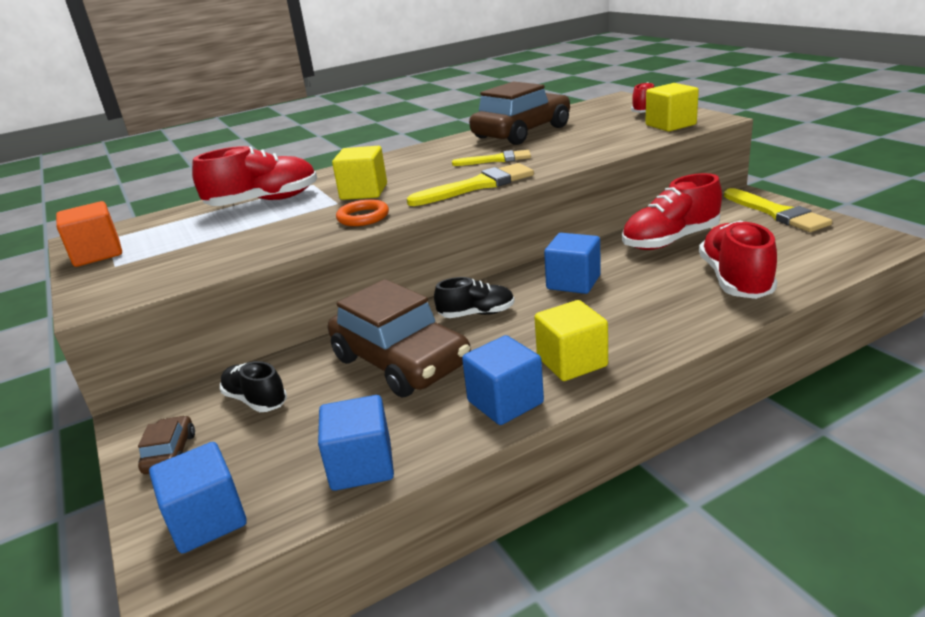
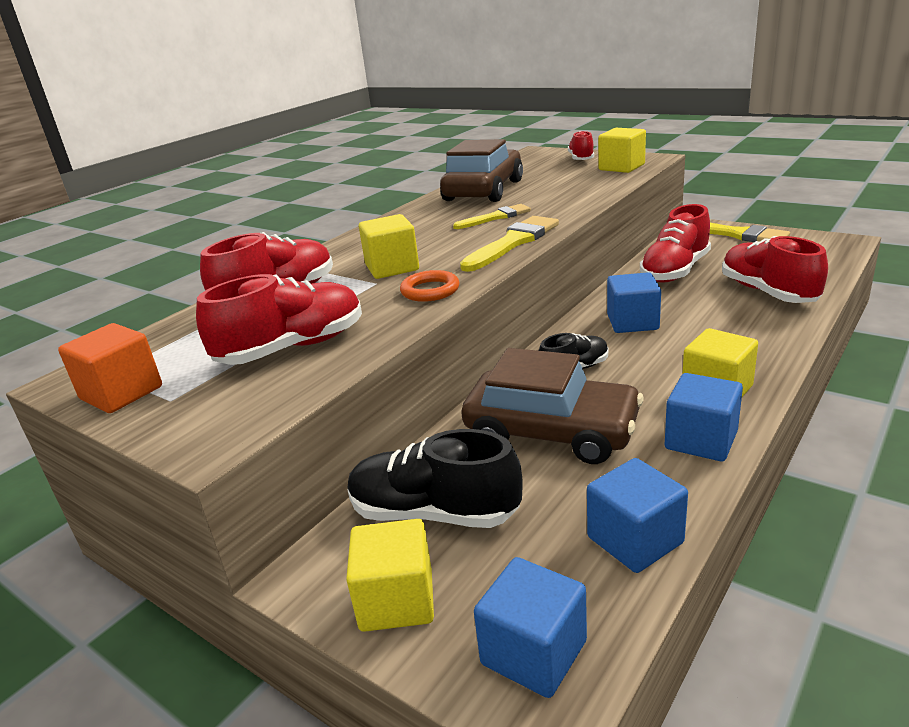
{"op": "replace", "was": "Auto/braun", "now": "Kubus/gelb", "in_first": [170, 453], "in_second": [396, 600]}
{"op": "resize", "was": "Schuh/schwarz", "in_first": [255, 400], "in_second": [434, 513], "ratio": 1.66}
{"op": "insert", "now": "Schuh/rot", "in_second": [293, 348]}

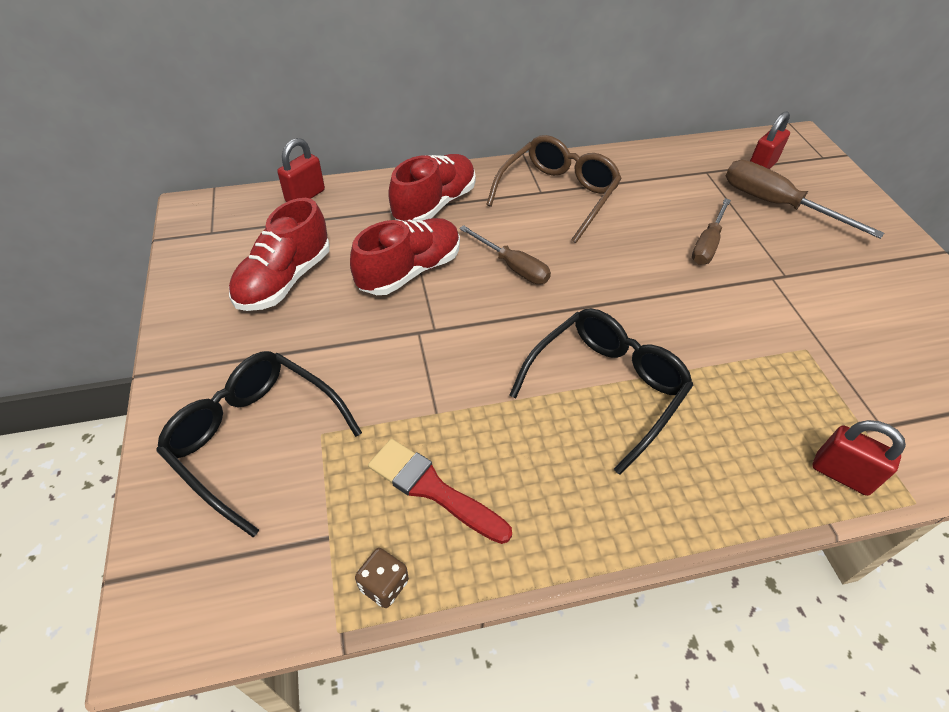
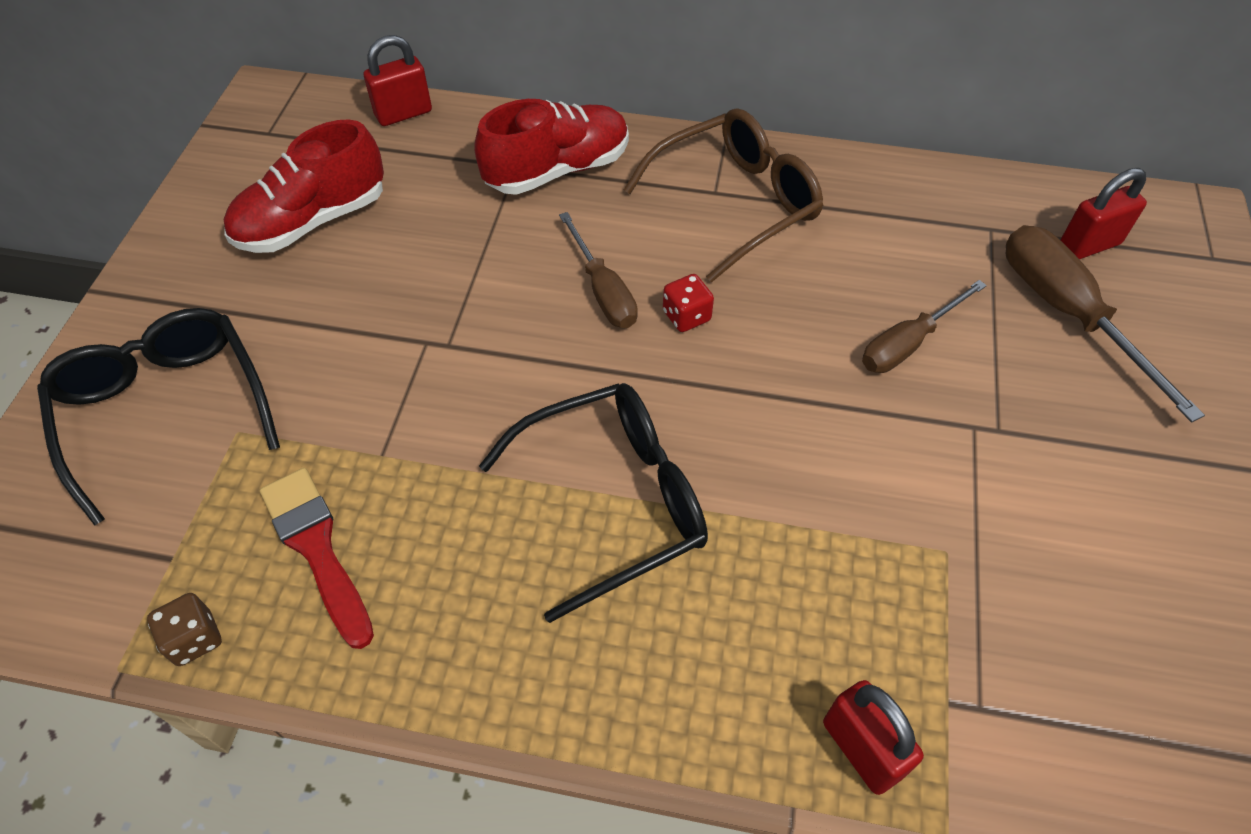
{"op": "delete", "was": "Schuh/rot", "in_first": [409, 271]}
{"op": "insert", "now": "Spielwürfel/rot", "in_second": [686, 316]}

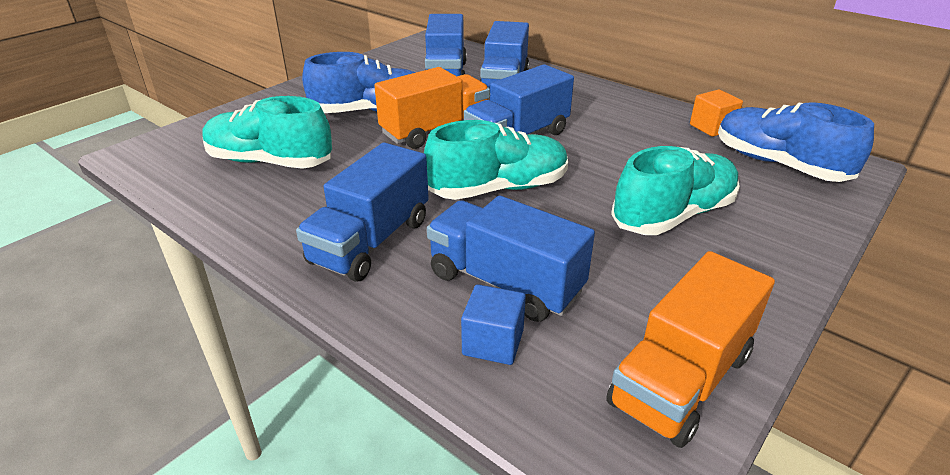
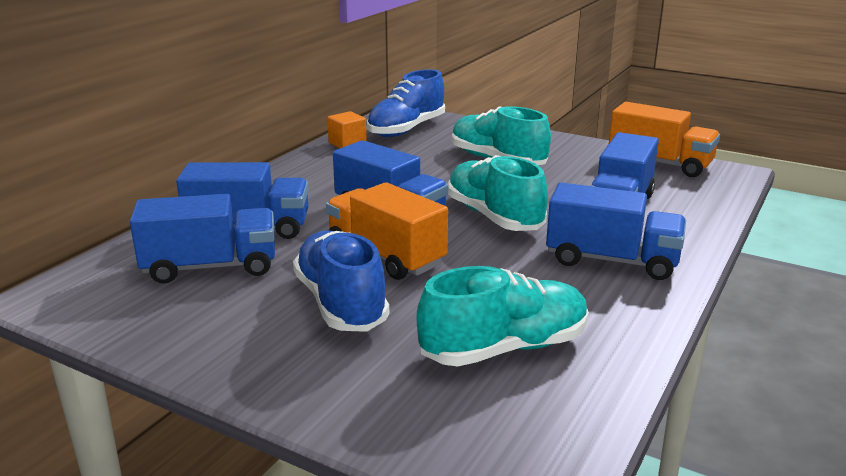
{"op": "rotate", "was": "Schuh/türkis", "in_first": [270, 162], "in_second": [504, 348], "clockwise": -120}
{"op": "delete", "was": "Kubus/blau", "in_first": [493, 342]}

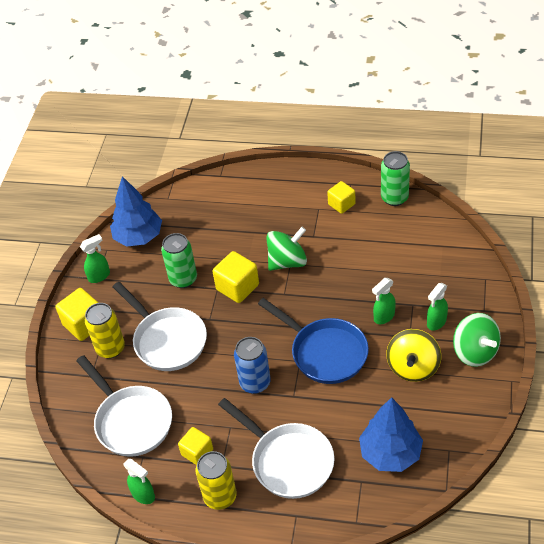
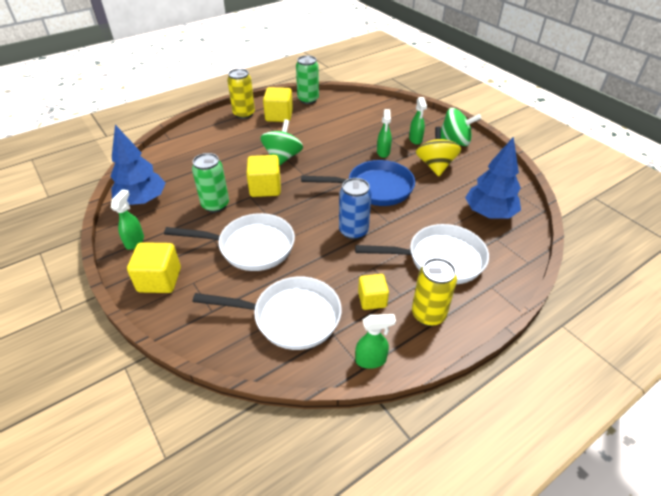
{"op": "move", "was": "Dose/gelb", "in_first": [110, 348], "in_second": [244, 114]}
{"op": "resize", "was": "Kubus/gelb", "in_first": [341, 204], "in_second": [279, 116], "ratio": 1.51}
{"op": "rotate", "was": "Kreisel/gelb", "in_first": [413, 367], "in_second": [435, 166], "clockwise": -150}

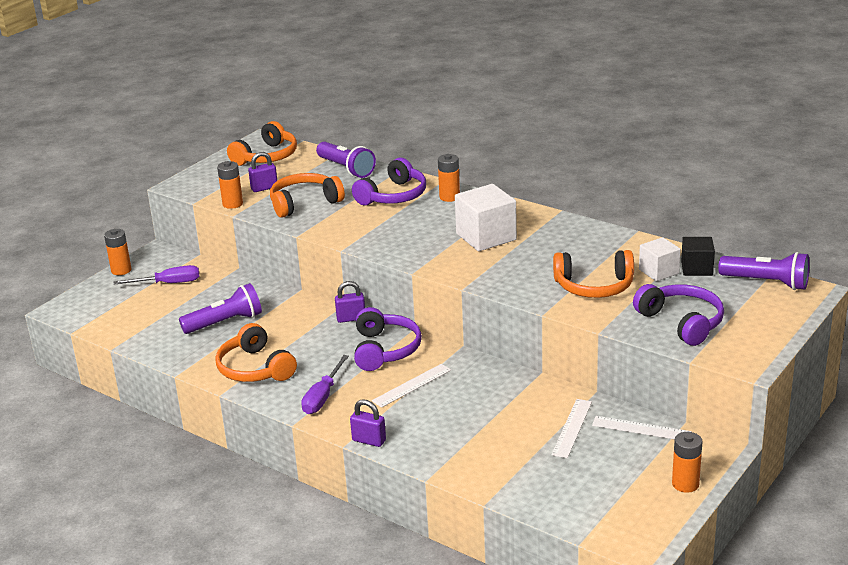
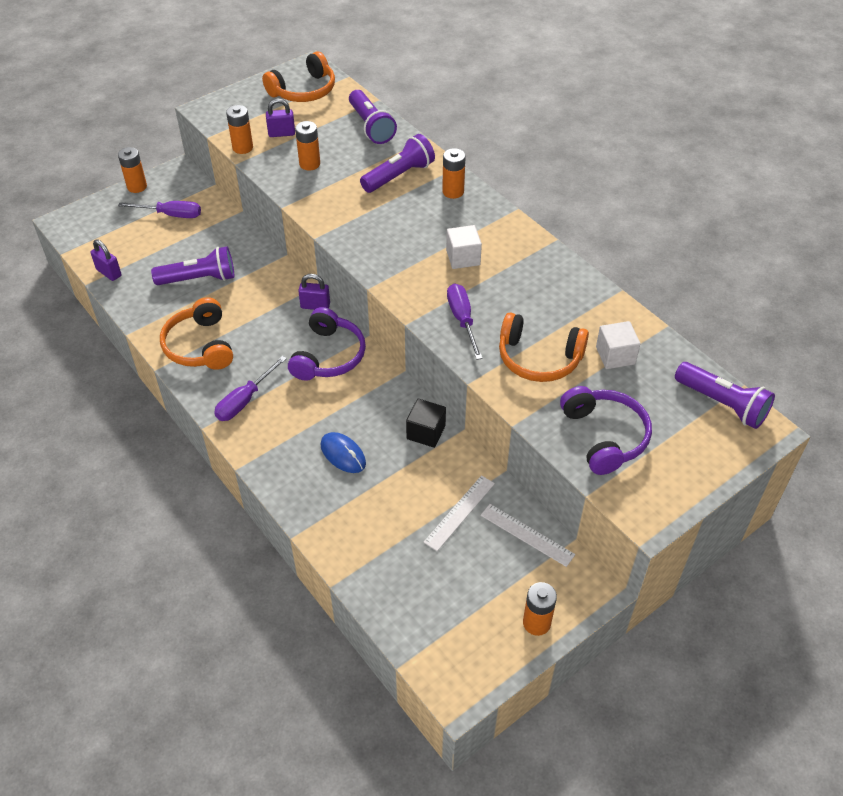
{"op": "replace", "was": "Kopfhörer/orange", "now": "Batterie/orange", "in_first": [304, 203], "in_second": [309, 164]}
{"op": "move", "was": "Vorhängeschloss/lila", "in_first": [369, 440], "in_second": [109, 273]}
{"op": "replace", "was": "Kopfhörer/lila", "now": "Taschenlampe/lila", "in_first": [393, 196], "in_second": [399, 175]}
{"op": "delete", "was": "Lineal/weiß", "in_first": [412, 385]}
{"op": "resize", "was": "Kubus/weiß", "in_first": [486, 237], "in_second": [463, 257], "ratio": 0.61}
{"op": "move", "was": "Kubus/schwarz", "in_first": [696, 268], "in_second": [426, 432]}
{"op": "insert", "now": "Computermaus/blau", "in_second": [343, 454]}
{"op": "insert", "now": "Schraubenzieher/lila", "in_second": [462, 320]}

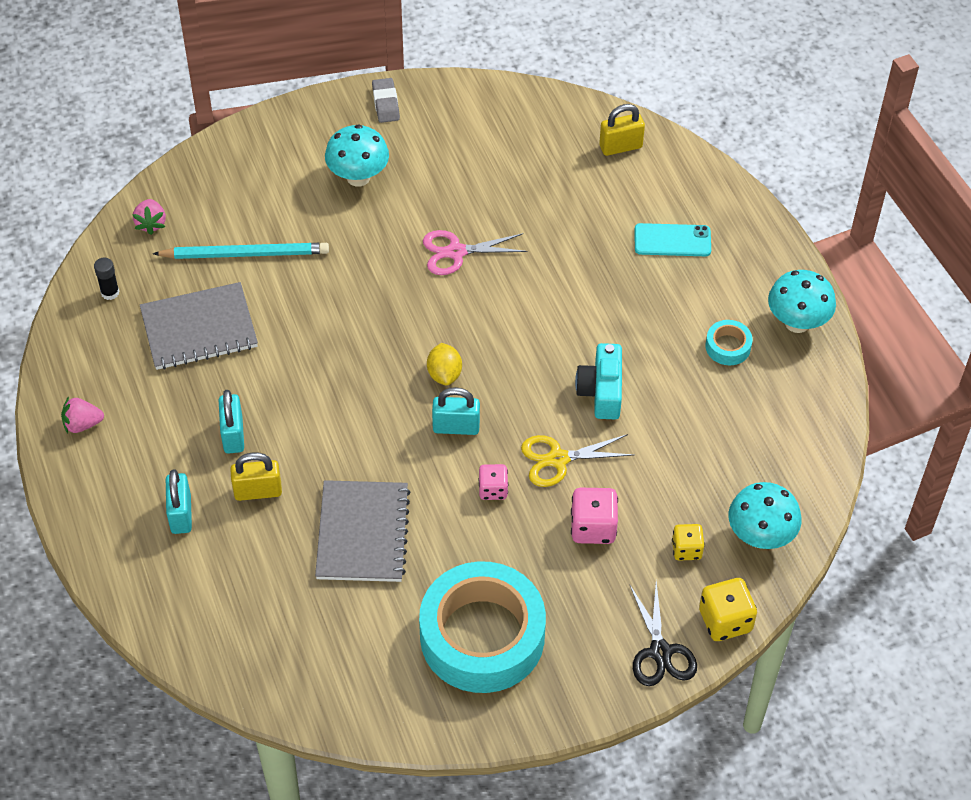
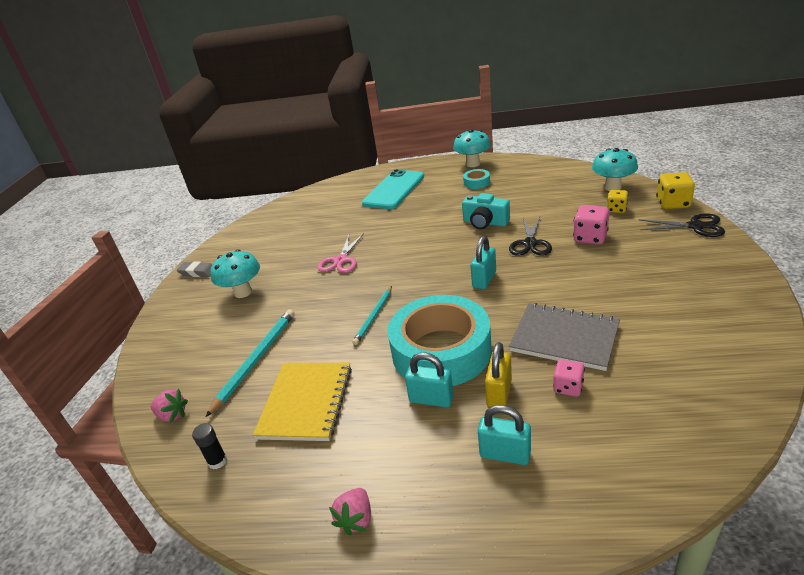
{"op": "recolor", "was": "Notizbuch/grau", "now": "Notizbuch/gelb", "in_first": [199, 328], "in_second": [306, 402]}
{"op": "move", "was": "Klebeband/türkis", "in_first": [482, 636], "in_second": [441, 351]}
{"op": "delete", "was": "Zitrone/gelb", "in_first": [444, 374]}
{"op": "move", "was": "Spielwürfel/rosa", "in_first": [493, 490], "in_second": [568, 387]}
{"op": "recolor", "was": "Schere/gelb", "now": "Schere/schwarz", "in_first": [558, 459], "in_second": [530, 243]}
{"op": "delete", "was": "Vorhängeschloss/gelb", "in_first": [620, 146]}
{"op": "resize", "was": "Handy/türkis", "in_first": [672, 240], "in_second": [394, 190], "ratio": 1.67}
{"op": "insert", "now": "Bleistift/türkis", "in_second": [374, 316]}

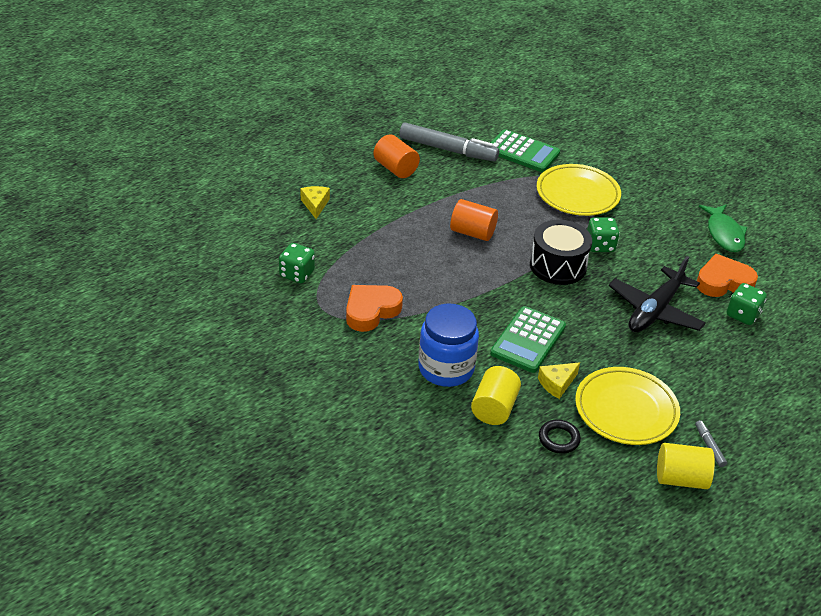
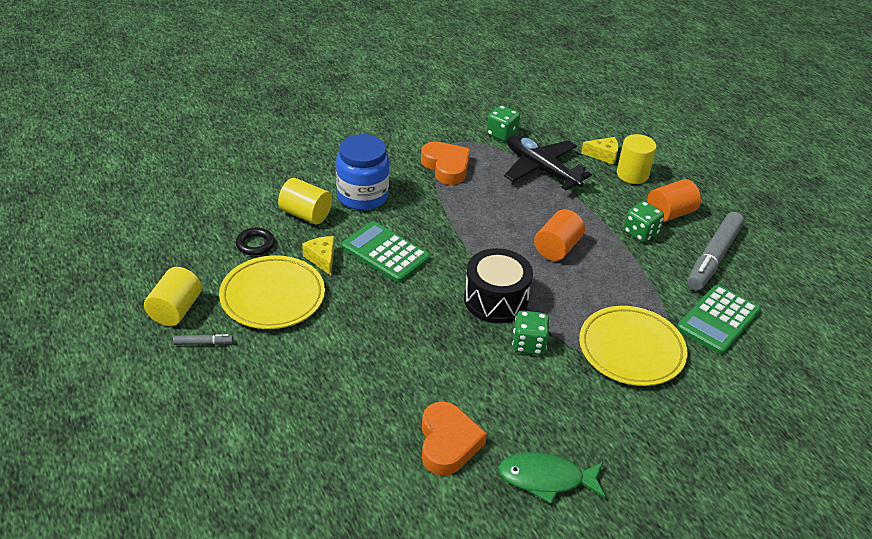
{"op": "move", "was": "Flugzeug/schwarz", "in_first": [654, 311], "in_second": [541, 169]}
{"op": "move", "was": "Spielwürfel/grün", "in_first": [742, 315], "in_second": [640, 233]}
{"op": "insert", "now": "Vollzylinder/gelb", "in_second": [632, 174]}

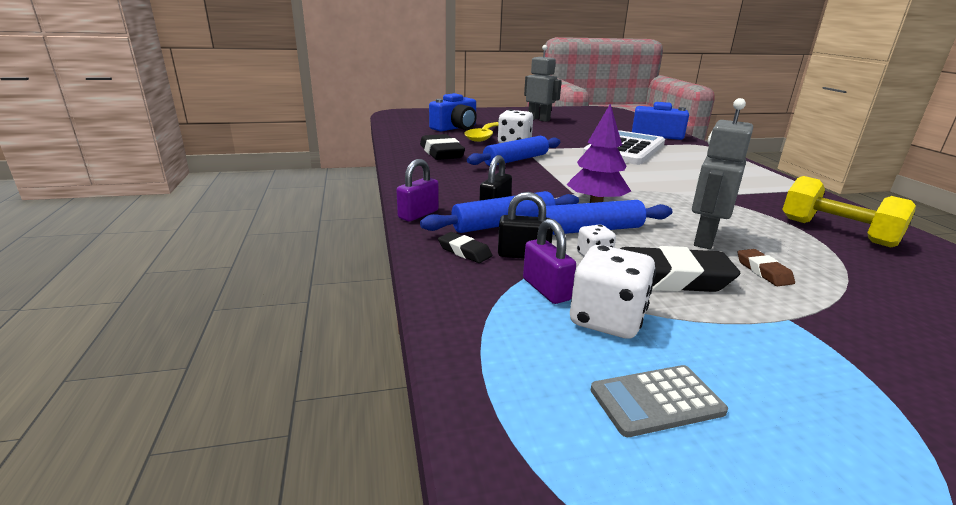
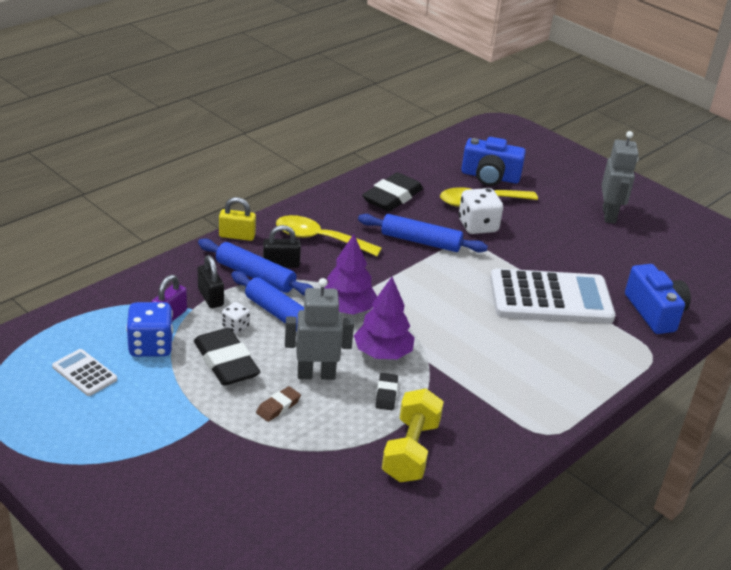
{"op": "recolor", "was": "Vorhängeschloss/lila", "now": "Vorhängeschloss/gelb", "in_first": [418, 214], "in_second": [237, 236]}
{"op": "move", "was": "Radiergummi/schwarz", "in_first": [464, 251], "in_second": [386, 394]}
{"op": "recolor", "was": "Spielwürfel/weiß", "now": "Spielwürfel/blau", "in_first": [607, 319], "in_second": [151, 346]}
{"op": "recolor", "was": "Taschenrechner/grau", "now": "Taschenrechner/weiß", "in_first": [656, 401], "in_second": [84, 373]}
{"op": "insert", "now": "Löffel/gelb", "in_second": [319, 239]}
{"op": "insert", "now": "Baum/lila", "in_second": [382, 353]}

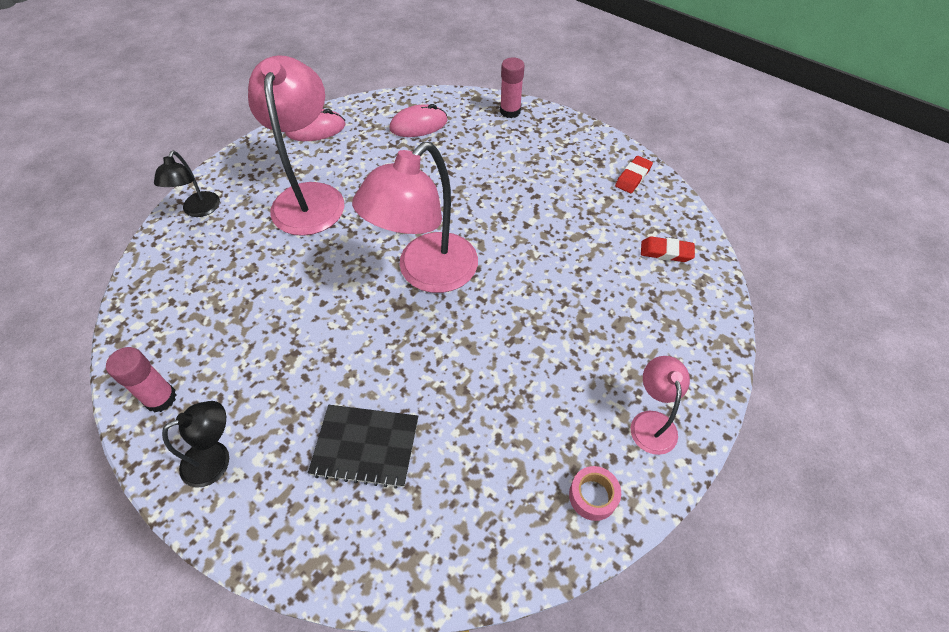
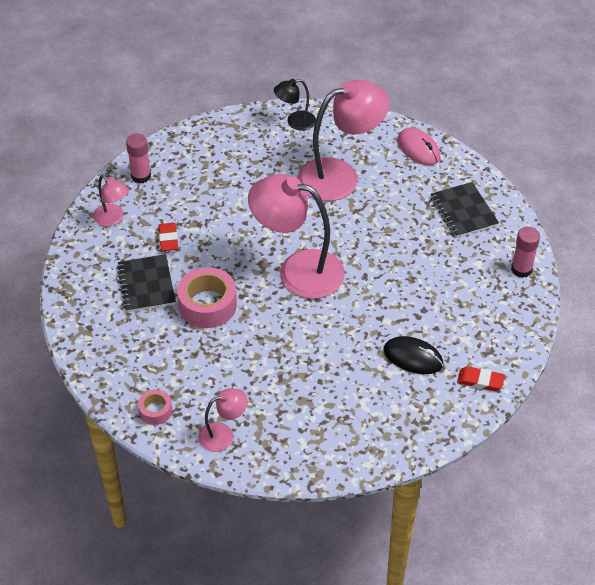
{"op": "recolor", "was": "Lampe/schwarz", "now": "Lampe/rosa", "in_first": [216, 459], "in_second": [113, 219]}
{"op": "replace", "was": "Computermaus/rosa", "now": "Notizbuch/schwarz", "in_first": [418, 125], "in_second": [463, 211]}
{"op": "move", "was": "Radiergummi/rot", "in_first": [666, 252], "in_second": [168, 239]}
{"op": "insert", "now": "Klebeband/rosa", "in_second": [207, 305]}
{"op": "insert", "now": "Computermaus/schwarz", "in_second": [413, 357]}

